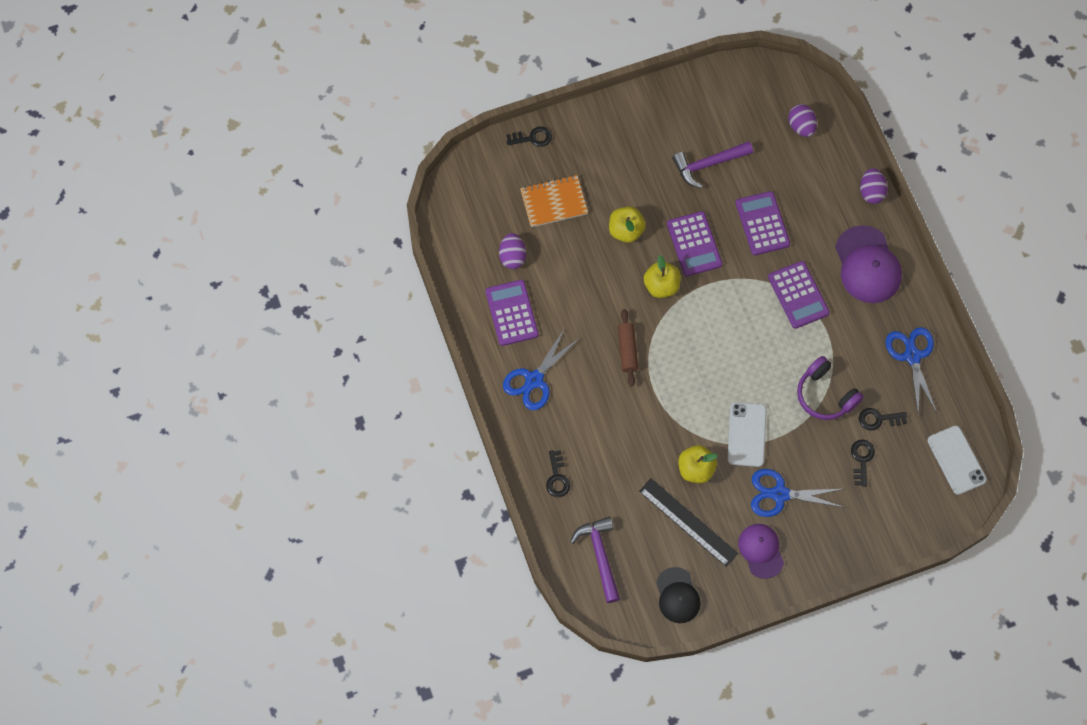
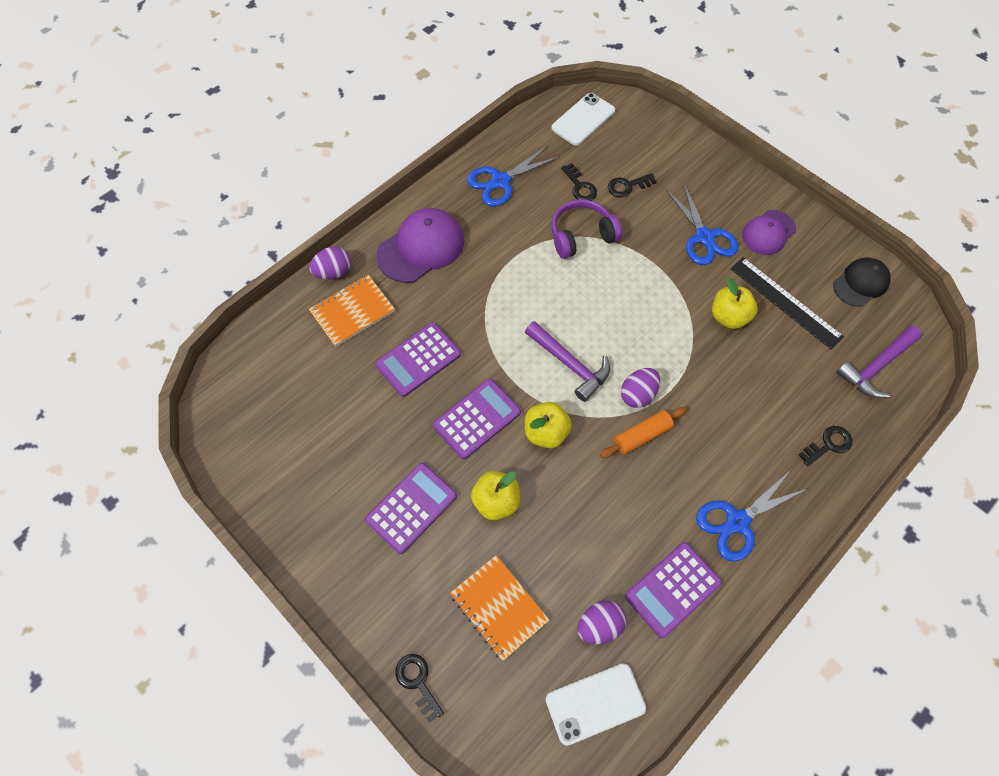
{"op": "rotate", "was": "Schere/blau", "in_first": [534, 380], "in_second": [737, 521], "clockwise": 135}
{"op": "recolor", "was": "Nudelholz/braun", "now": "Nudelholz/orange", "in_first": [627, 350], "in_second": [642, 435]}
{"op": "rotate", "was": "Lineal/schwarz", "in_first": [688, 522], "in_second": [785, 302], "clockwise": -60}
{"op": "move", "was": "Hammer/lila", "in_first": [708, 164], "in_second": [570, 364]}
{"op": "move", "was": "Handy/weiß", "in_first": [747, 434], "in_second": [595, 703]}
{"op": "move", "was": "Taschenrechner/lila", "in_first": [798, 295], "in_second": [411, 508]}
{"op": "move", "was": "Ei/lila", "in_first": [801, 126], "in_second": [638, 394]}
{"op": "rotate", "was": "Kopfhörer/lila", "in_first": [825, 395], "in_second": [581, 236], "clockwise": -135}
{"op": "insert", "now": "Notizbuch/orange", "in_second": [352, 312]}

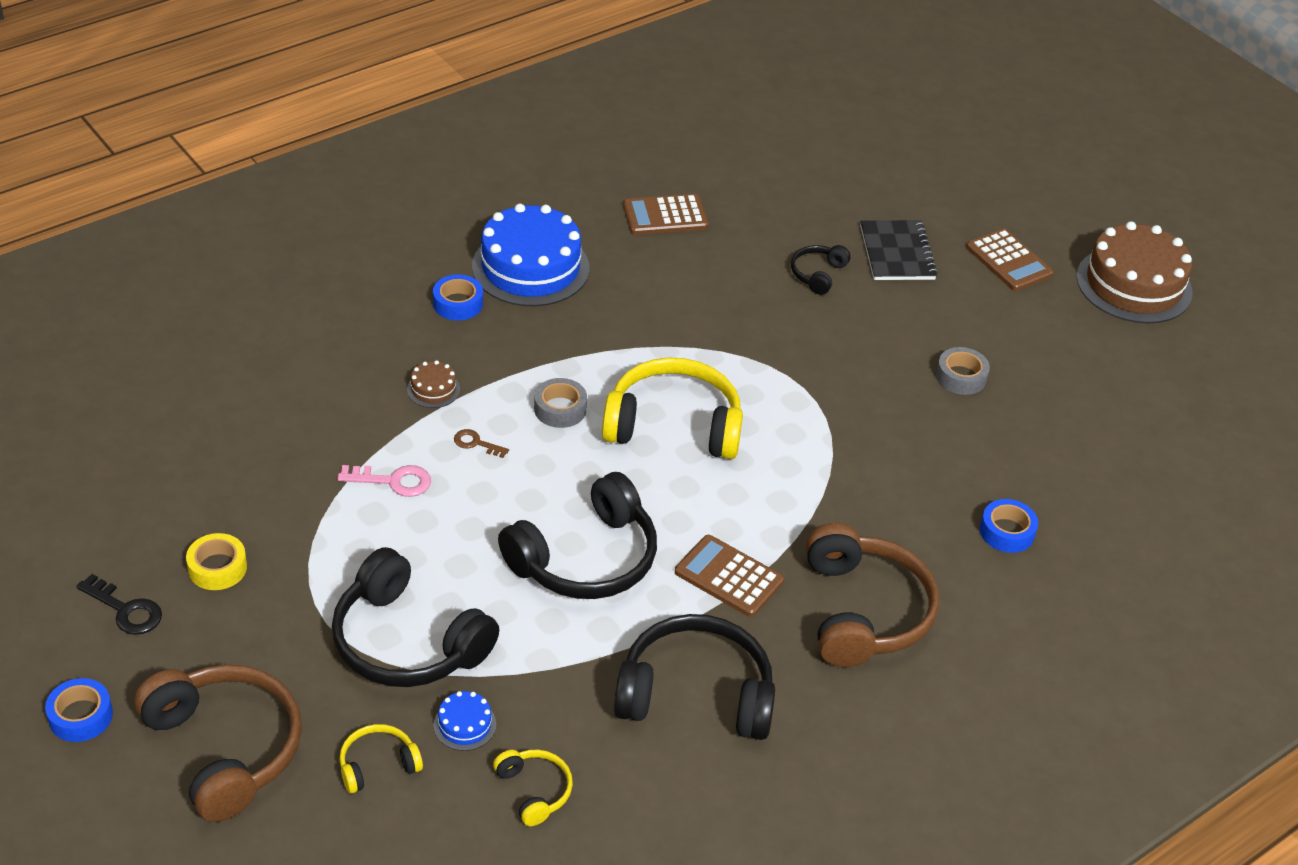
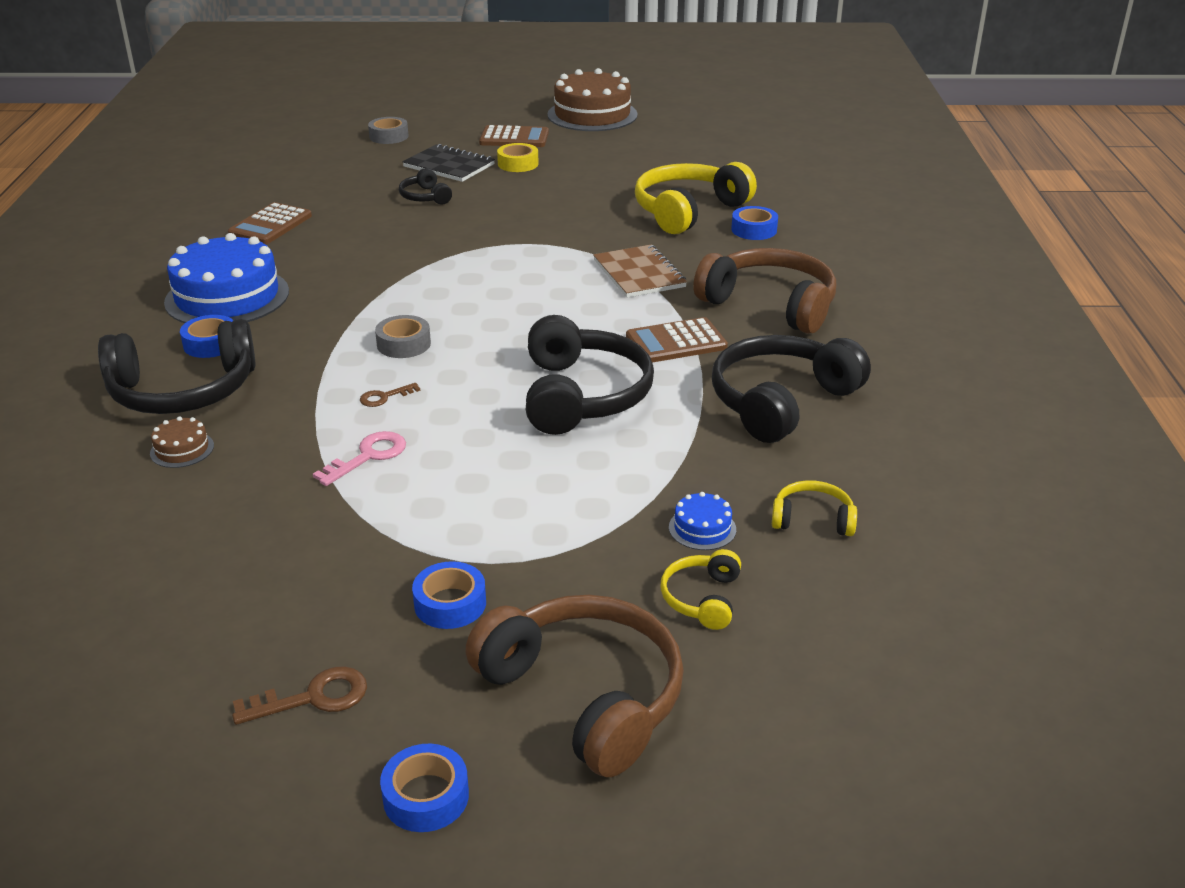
{"op": "recolor", "was": "Schlüssel/schwarz", "now": "Schlüssel/braun", "in_first": [125, 610], "in_second": [313, 698]}
{"op": "rotate", "was": "Kopfhörer/braun", "in_first": [225, 748], "in_second": [585, 695], "clockwise": 45}
{"op": "move", "was": "Klebeband/gelb", "in_first": [217, 568], "in_second": [518, 164]}
{"op": "move", "was": "Kopfhörer/schwarz", "in_first": [407, 642], "in_second": [183, 391]}
{"op": "move", "was": "Kuchen/braun", "in_first": [433, 389], "in_second": [182, 449]}
{"op": "move", "was": "Kopfhörer/gelb", "in_first": [674, 425], "in_second": [688, 211]}
{"op": "move", "was": "Klebeband/grau", "in_first": [961, 377], "in_second": [389, 136]}
{"op": "insert", "now": "Klebeband/blau", "in_second": [450, 604]}
{"op": "insert", "now": "Notizbuch/braun", "in_second": [639, 274]}

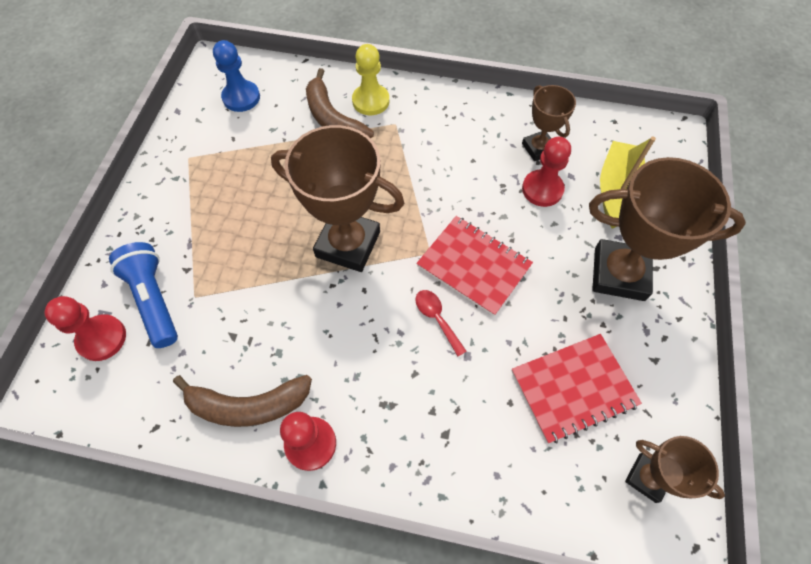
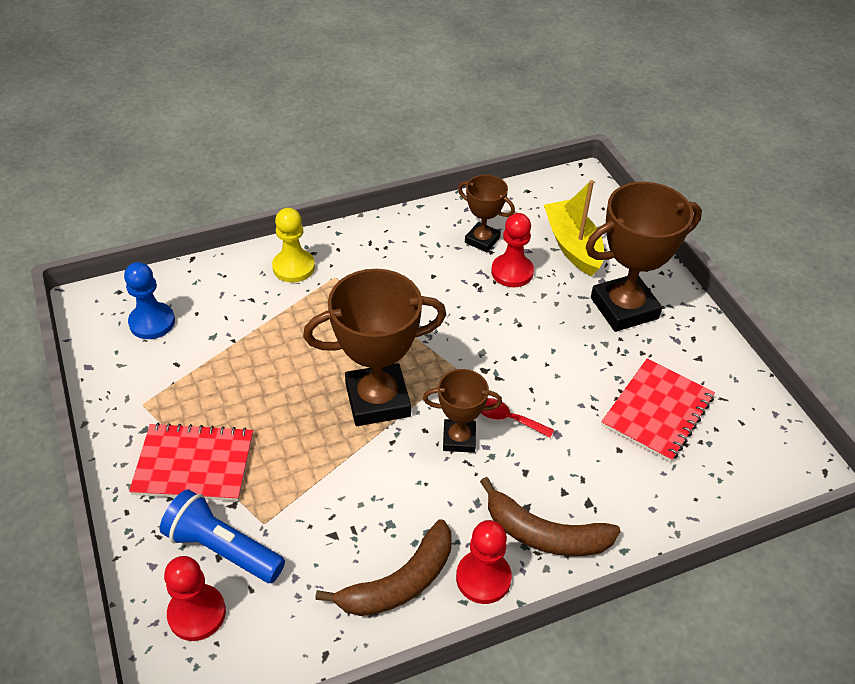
{"op": "move", "was": "Banane/braun", "in_first": [333, 119], "in_second": [544, 534]}
{"op": "move", "was": "Notizbuch/rot", "in_first": [474, 266], "in_second": [194, 464]}
{"op": "move", "was": "Pokal/braun", "in_first": [647, 478], "in_second": [459, 439]}

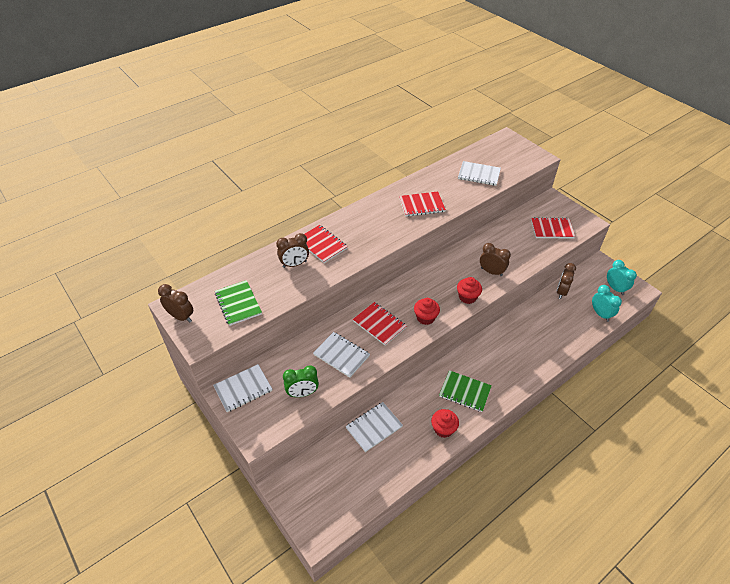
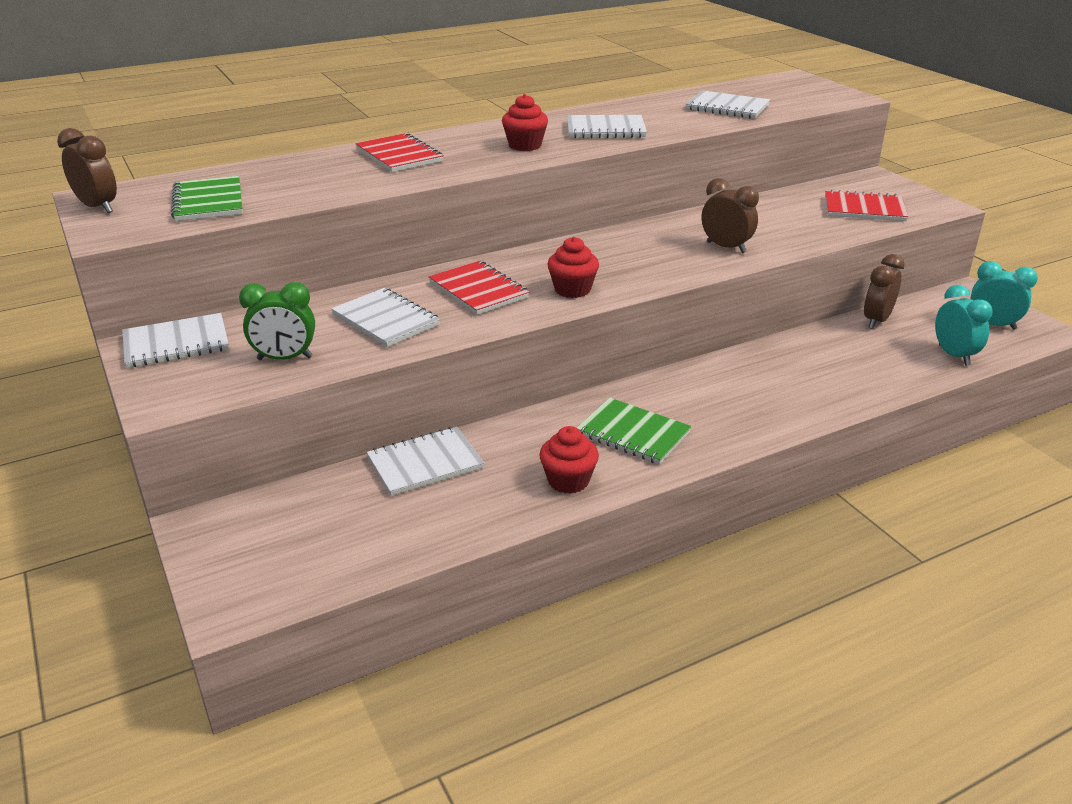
{"op": "delete", "was": "Wecker/braun", "in_first": [294, 264]}
{"op": "recolor", "was": "Notizbuch/rot", "now": "Notizbuch/weiß", "in_first": [421, 205], "in_second": [605, 129]}
{"op": "move", "was": "Muffin/rot", "in_first": [467, 297], "in_second": [525, 145]}
{"op": "rotate", "was": "Wecker/türkis", "in_first": [615, 288], "in_second": [992, 325], "clockwise": -45}

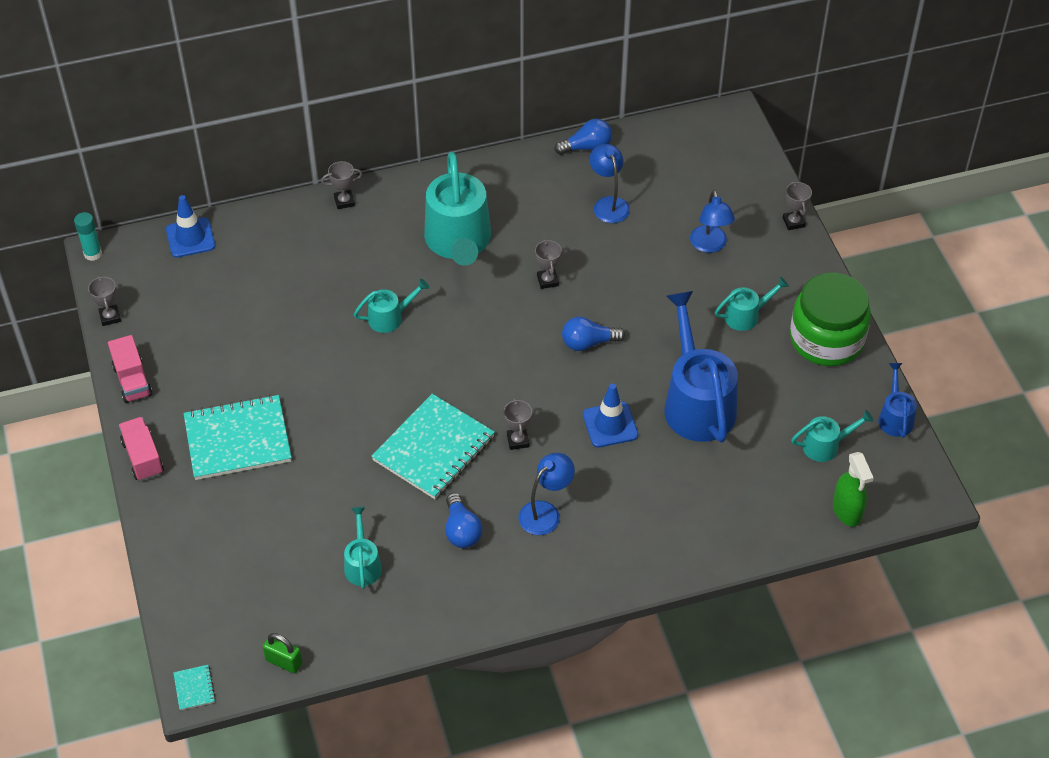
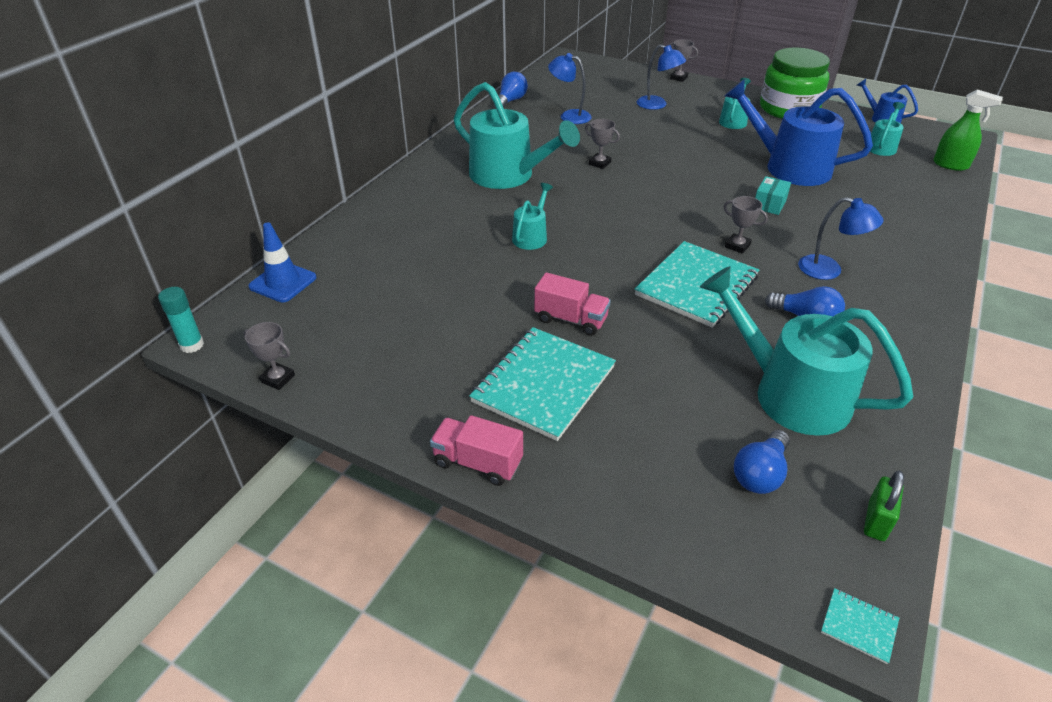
{"op": "move", "was": "Lastwagen/rosa", "in_first": [132, 381], "in_second": [571, 319]}
{"op": "rotate", "was": "Vorhängeschloss/grün", "in_first": [284, 662], "in_second": [876, 521], "clockwise": -45}
{"op": "delete", "was": "Pokal/grau", "in_first": [344, 201]}
{"op": "resize", "was": "Gießkanne/türkis", "in_first": [362, 564], "in_second": [789, 393], "ratio": 2.05}
{"op": "rotate", "was": "Notizbuch/türkis", "in_first": [433, 448], "in_second": [696, 286], "clockwise": 45}
{"op": "rotate", "was": "Lampe/blau", "in_first": [545, 512], "in_second": [829, 270], "clockwise": 120}
{"op": "move", "was": "Glühbirne/blau", "in_first": [588, 343], "in_second": [760, 474]}
{"op": "replace", "was": "Leitkegel/blau", "now": "Schachtel/türkis", "in_first": [610, 425], "in_second": [769, 204]}

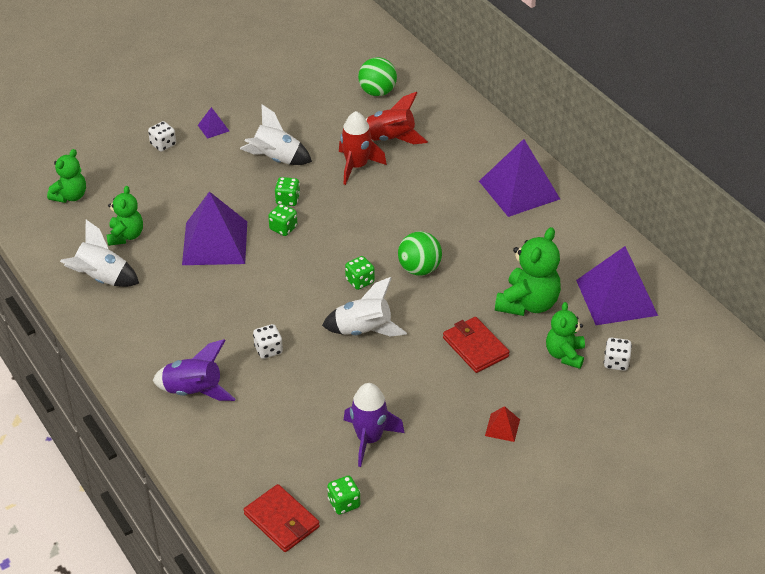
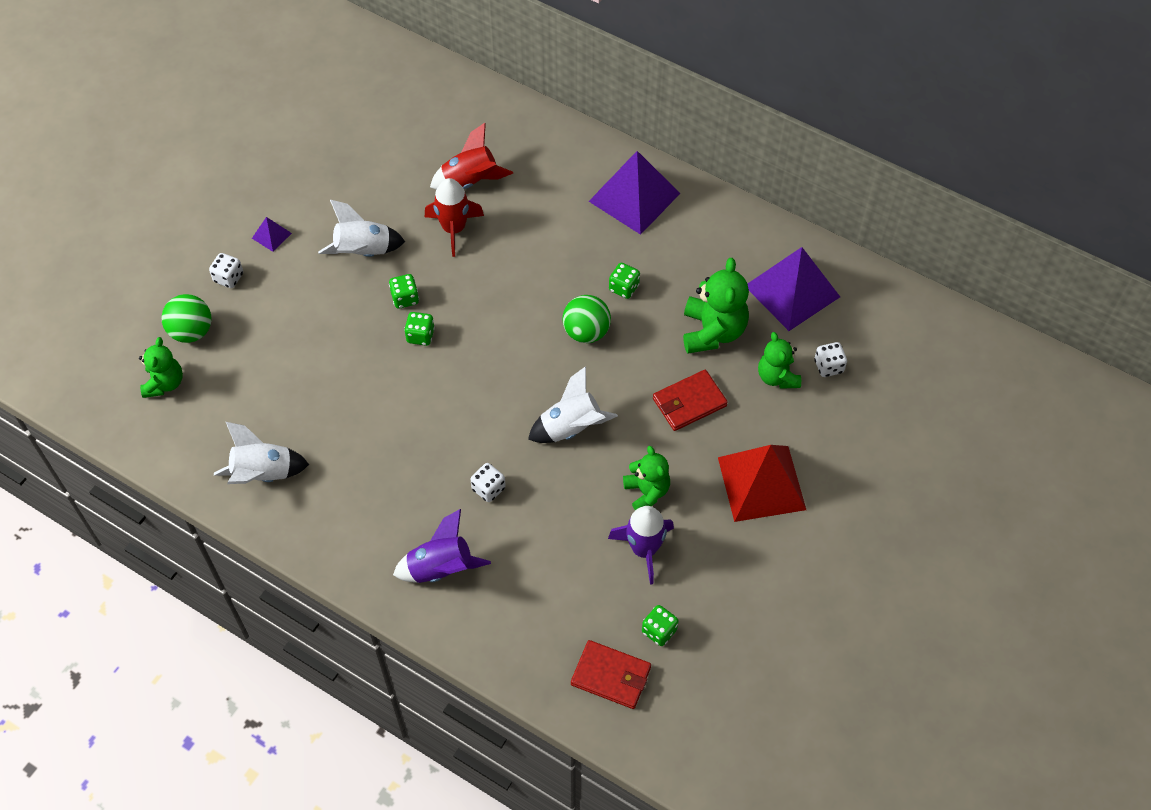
{"op": "move", "was": "Teddybär/grün", "in_first": [126, 236], "in_second": [647, 492]}
{"op": "delete", "was": "Pyramide/lila", "in_first": [215, 243]}
{"op": "move", "was": "Spielwürfel/grün", "in_first": [360, 281], "in_second": [624, 288]}
{"op": "move", "was": "Ball/grün", "in_first": [377, 92], "in_second": [191, 331]}
{"op": "rotate", "was": "Geldbörse/rot", "in_first": [475, 347], "in_second": [689, 402], "clockwise": -60}
{"op": "resize", "was": "Pyramide/rot", "in_first": [502, 427], "in_second": [761, 483], "ratio": 2.35}

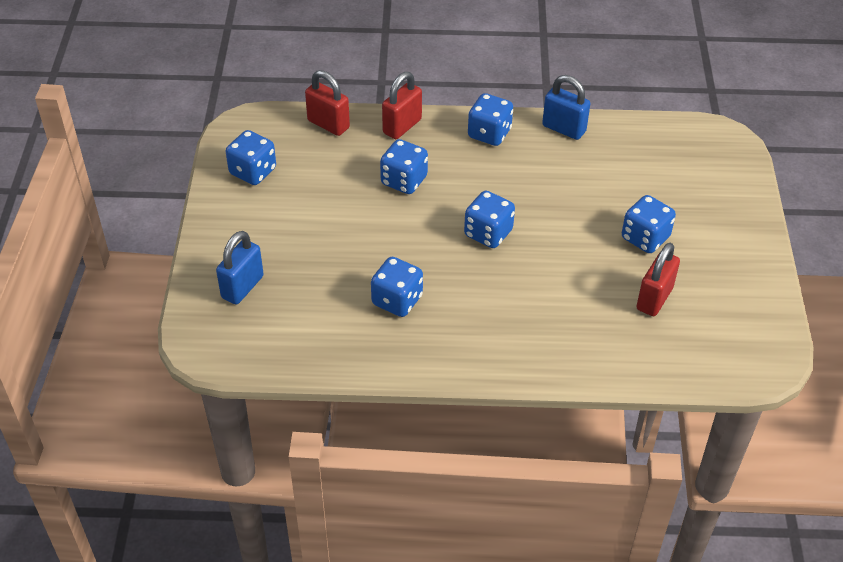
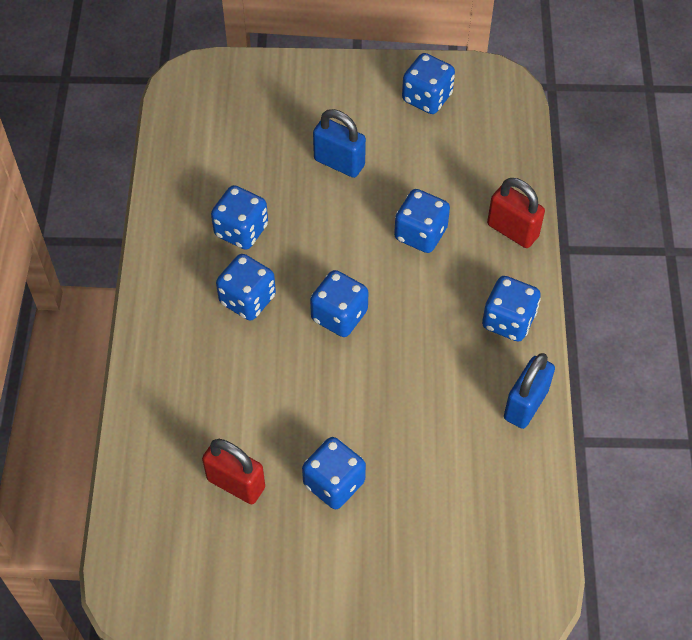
{"op": "move", "was": "Vorhängeschloss/blau", "in_first": [242, 287], "in_second": [339, 162]}
{"op": "delete", "was": "Vorhängeschloss/rot", "in_first": [328, 124]}
{"op": "insert", "now": "Spielwürfel/blau", "in_second": [247, 299]}

